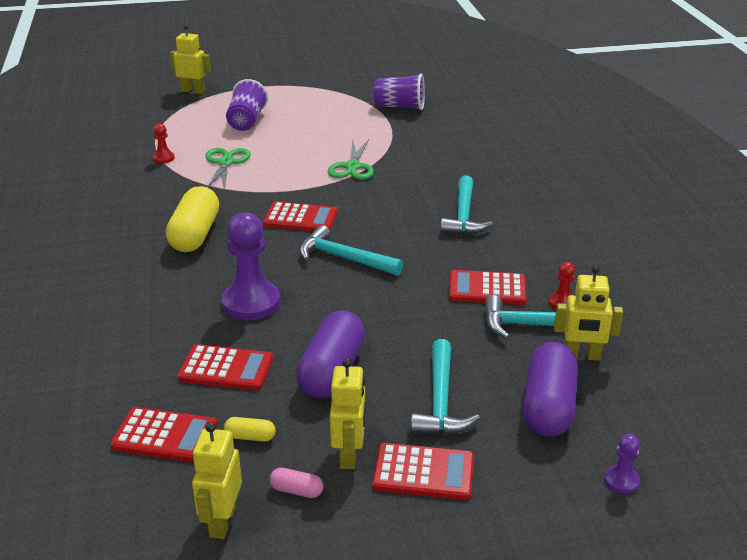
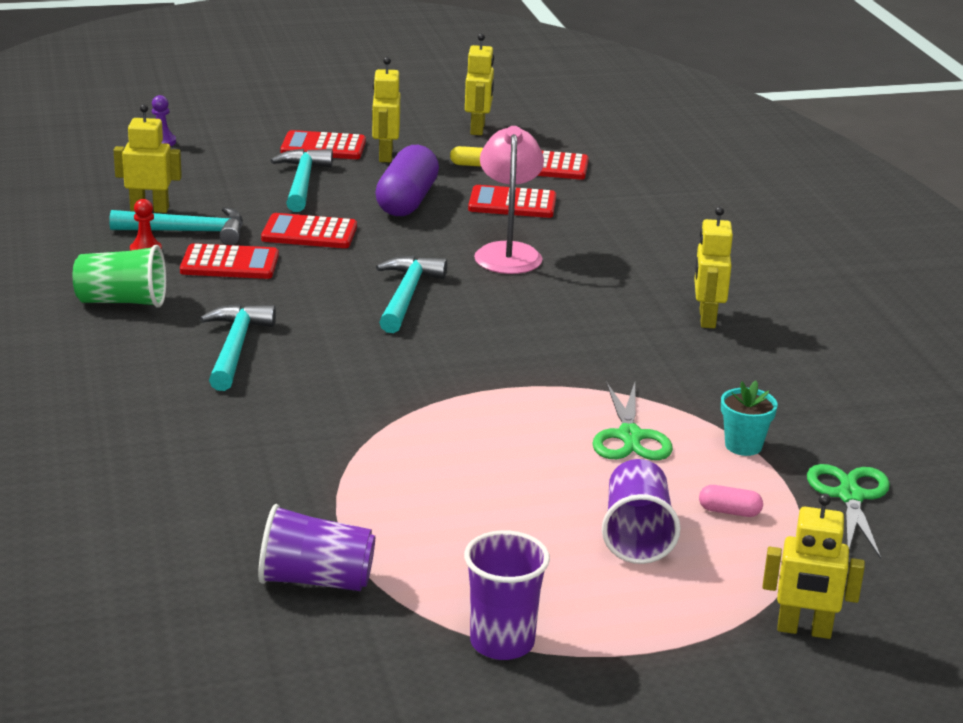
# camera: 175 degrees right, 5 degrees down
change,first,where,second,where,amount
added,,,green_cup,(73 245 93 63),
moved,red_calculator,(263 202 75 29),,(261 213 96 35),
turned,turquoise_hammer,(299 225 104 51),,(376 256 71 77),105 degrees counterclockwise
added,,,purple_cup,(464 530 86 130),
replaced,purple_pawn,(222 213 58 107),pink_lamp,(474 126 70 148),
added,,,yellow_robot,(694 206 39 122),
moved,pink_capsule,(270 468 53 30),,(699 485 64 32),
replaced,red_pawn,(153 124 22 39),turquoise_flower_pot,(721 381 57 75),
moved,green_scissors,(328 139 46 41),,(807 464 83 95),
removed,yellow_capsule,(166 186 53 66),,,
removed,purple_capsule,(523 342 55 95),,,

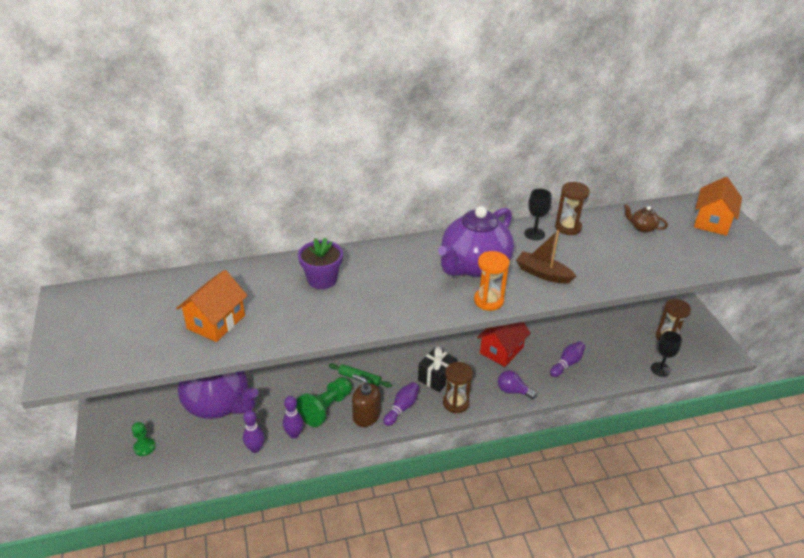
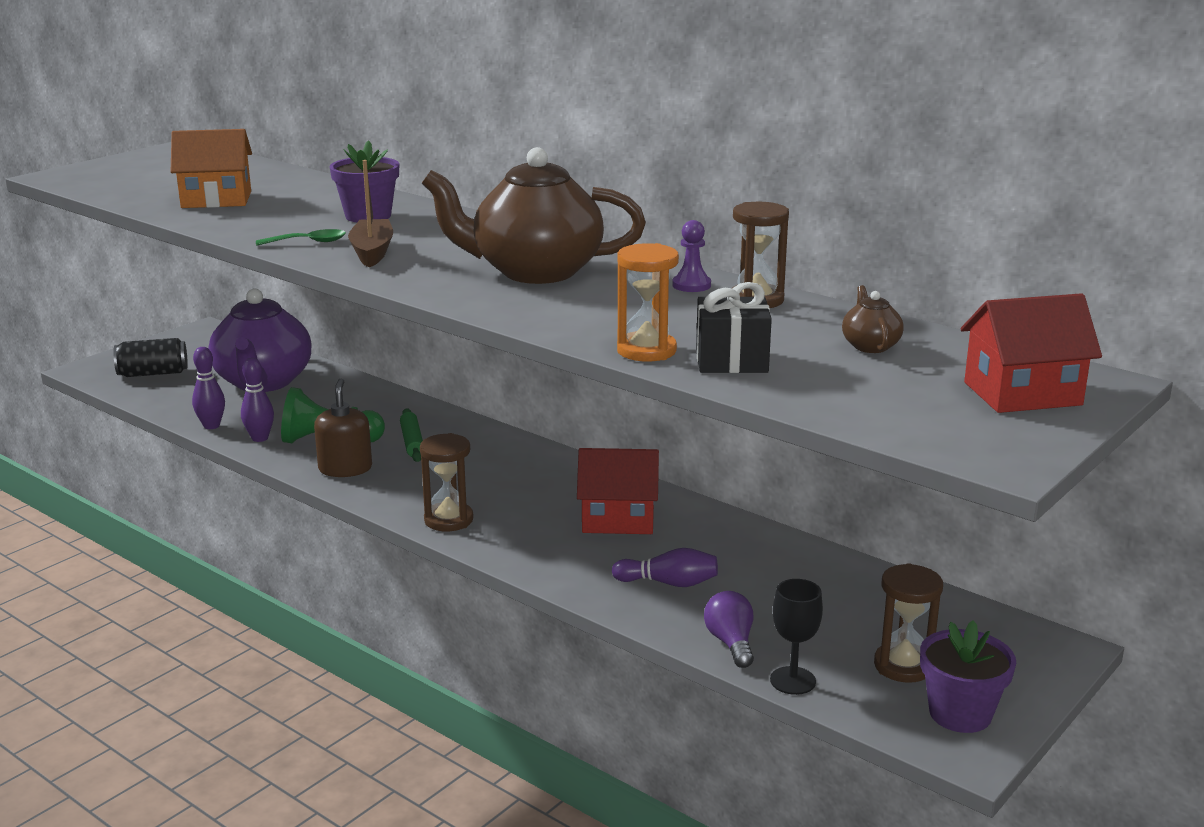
# camera: 55 degrees right, 15 degrees down
change,first,where,second,where,amount
replaced,green_pawn,(132 422 24 34),black_can,(113 338 75 39),
added,,,green_spoon,(256 229 90 17),
moved,brown_boat,(516 230 60 54),,(348 160 45 107),
recoloured,purple_teapot,(438 206 76 71),brown_teapot,(422 147 224 137),
moved,orange_hourglass,(474 251 36 60),,(617 243 62 118),
replaced,black_goblet,(524 189 28 51),purple_pawn,(672 220 39 72),
moved,black_gift,(418 346 39 46),,(696 282 76 91),
moved,purple_light_bulb,(498 370 39 29),,(704 591 50 77),
added,,,purple_flower_pot,(920 620 96 113),
recoloured,orange_house,(694 177 48 59),red_house,(961 293 141 120),
removed,purple_bowling_pin,(384 382 35 44),,,

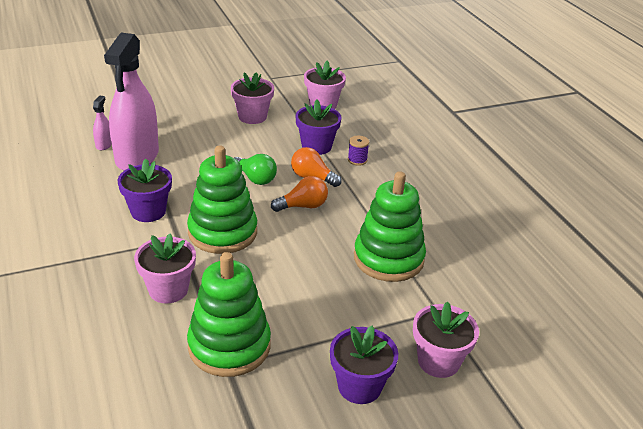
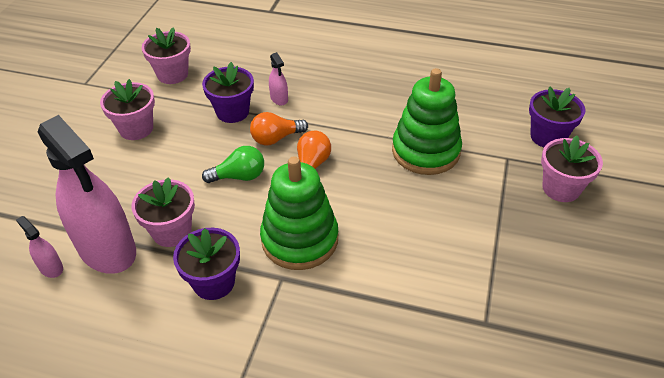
# camera: 50 degrees left, 10 degrees up
change,first,where,second,where,amount
moved,pink_flower_pot,(134 234 62 70),,(132 177 63 70),
replaced,purple_spool,(348 136 21 30),pink_spray_bottle,(269 52 19 53),
moved,purple_flower_pot,(330 326 68 78),,(529 86 57 61),
removed,green_stacking_toy,(187 252 84 125),,,

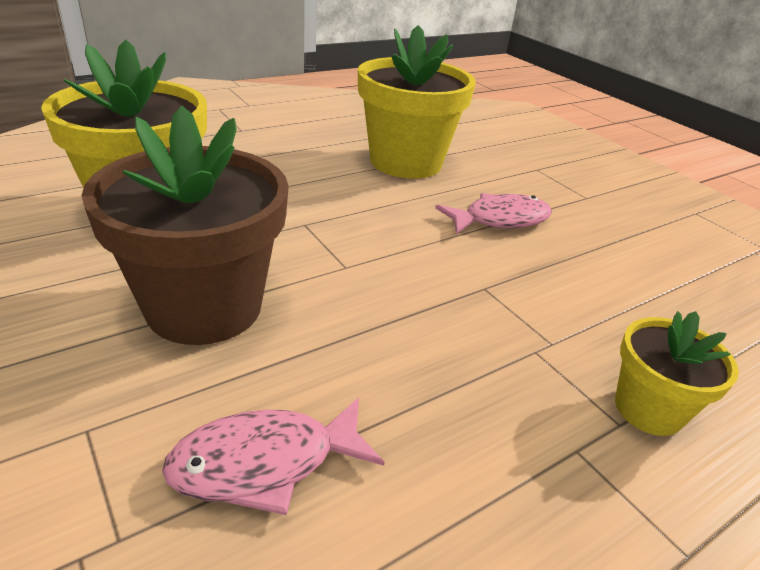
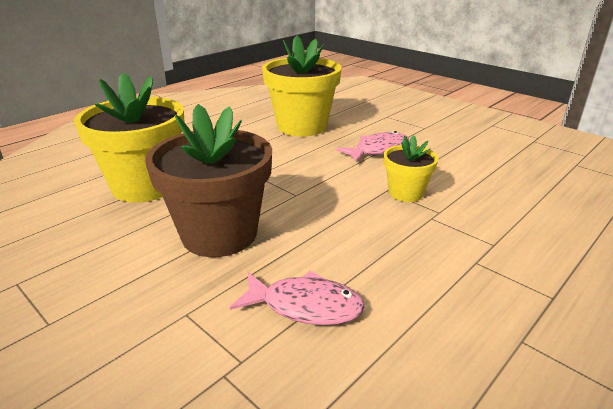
# camera: 10 degrees left, 5 degrees down
change,first,where,second,where,amount
turned,pink_fish,(162 397 223 118),,(230 271 135 54),135 degrees counterclockwise
moved,yellow_flower_pot,(615 311 124 125),,(384 135 54 67),

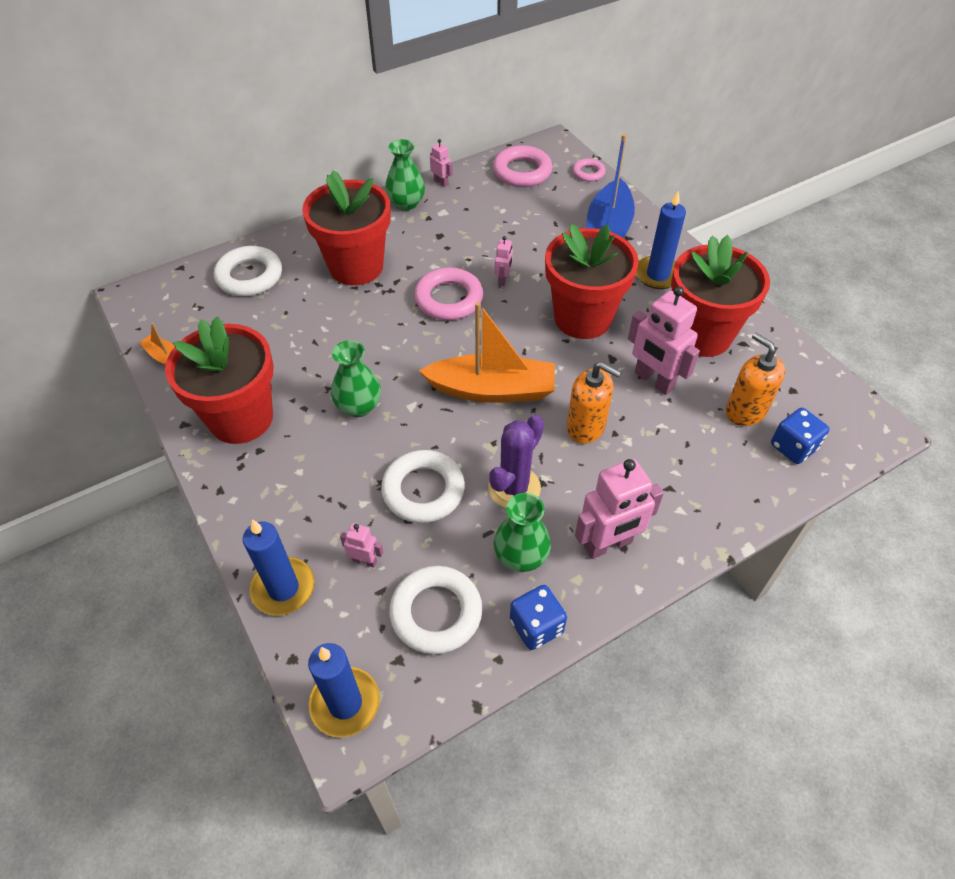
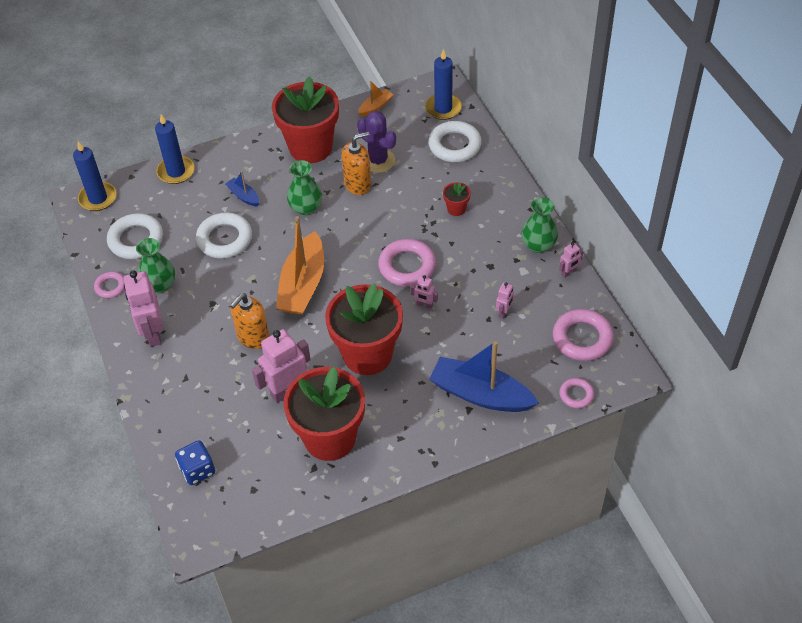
# camera: 100 degrees right, 0 degrees up
change,first,where,second,where,amount
replaced,blue_dice,(510 585 57 65),pink_ring,(94 272 30 26),
added,,,blue_boat,(225 171 34 36),
moved,orange_soap_dispenser,(725 333 60 93),,(341 132 30 63),
moved,purple_cactus,(488 415 56 93),,(357 111 39 62),
moved,blue_candle,(636 190 50 99),,(425 49 37 71),
resized,red_flower_pot,(302 170 89 115),,(443 182 28 34),x0.40
moved,pink_robot,(340 523 43 45),,(496 282 18 37),

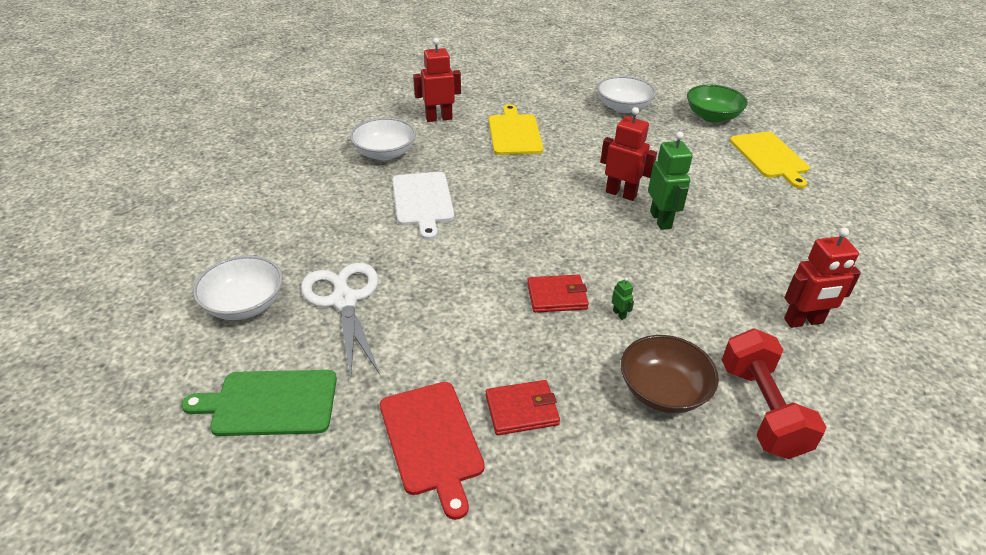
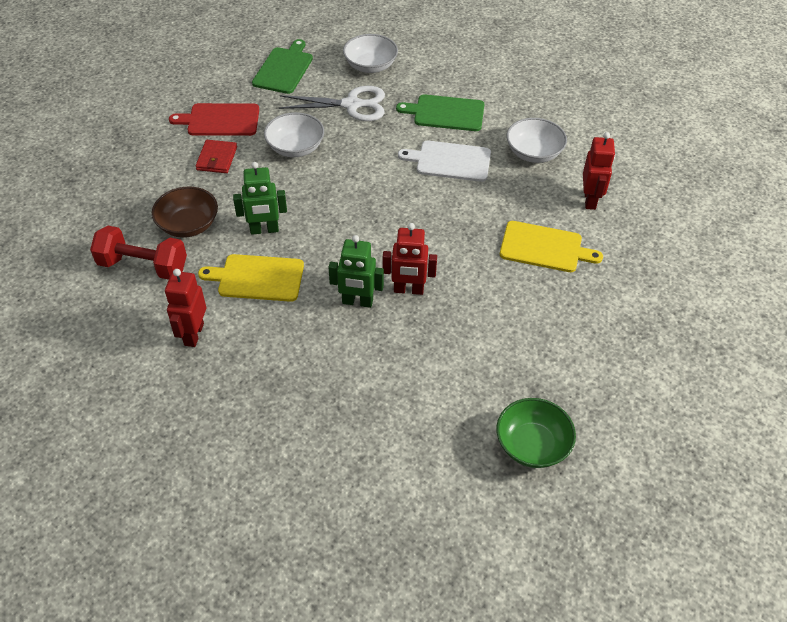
# camera: 110 degrees right, 10 degrees up
change,first,where,second,where,amount
moved,yellow_cutting_board,(730 132 80 56),,(198 254 106 48),
resized,green_robot,(612 277 22 43),,(233 162 54 73),x2.38
moved,white_bowl,(597 76 59 37),,(264 112 60 45),
turned,red_robot,(600 107 57 94),,(383 223 54 72),45 degrees clockwise
added,,,green_cutting_board,(396 94 88 37),
removed,red_wallet,(527 275 62 38),,,

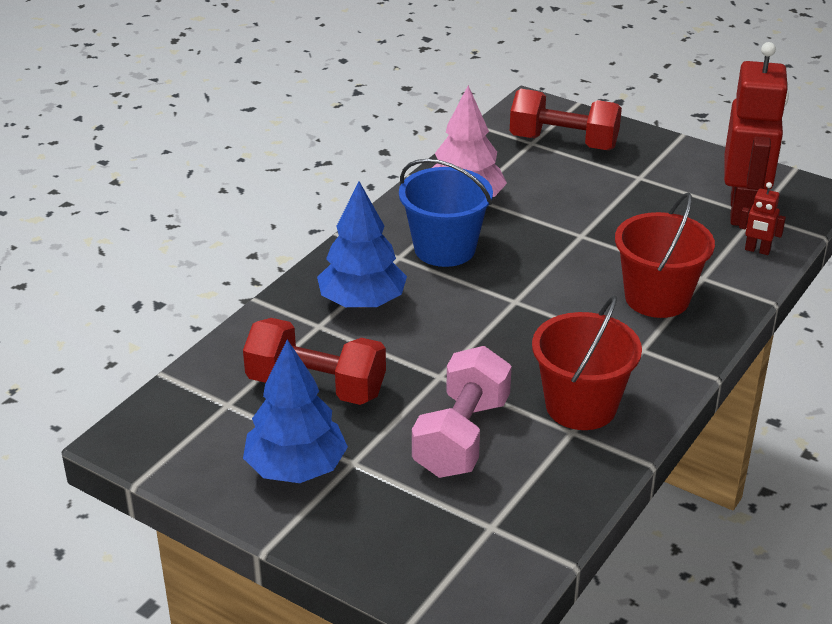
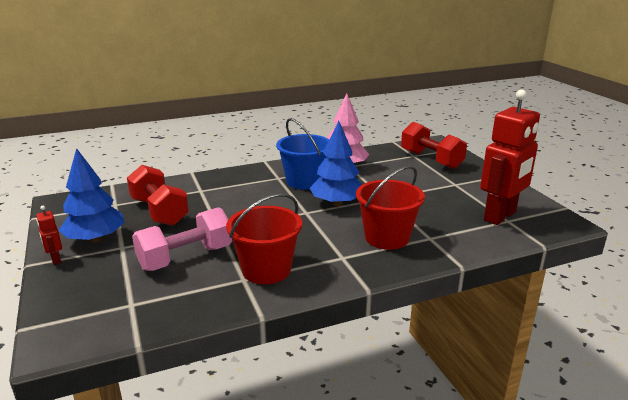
# camera: 35 degrees right, 10 degrees down
change,first,where,second,where,amount
moved,red_robot,(739 182 47 73),,(36 206 26 59),
moved,blue_tree,(317 181 90 127),,(310 121 52 85),

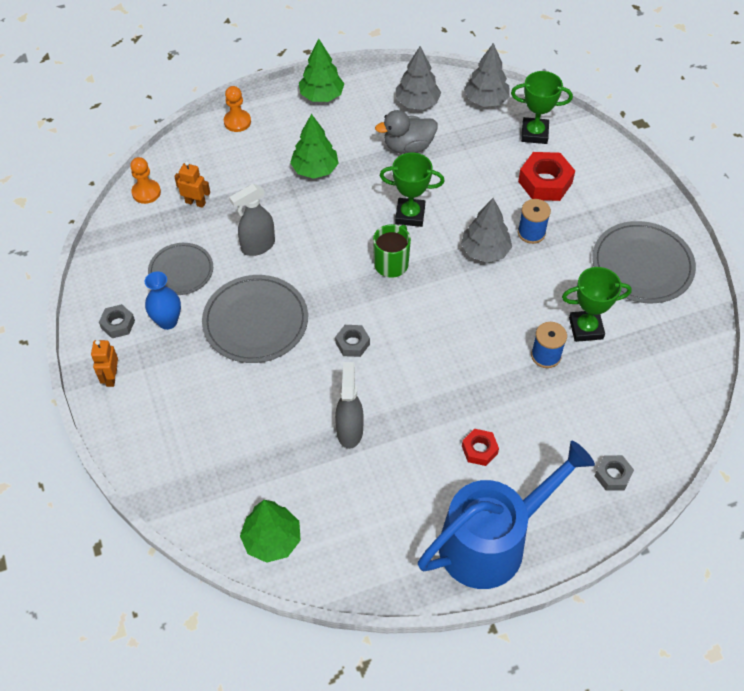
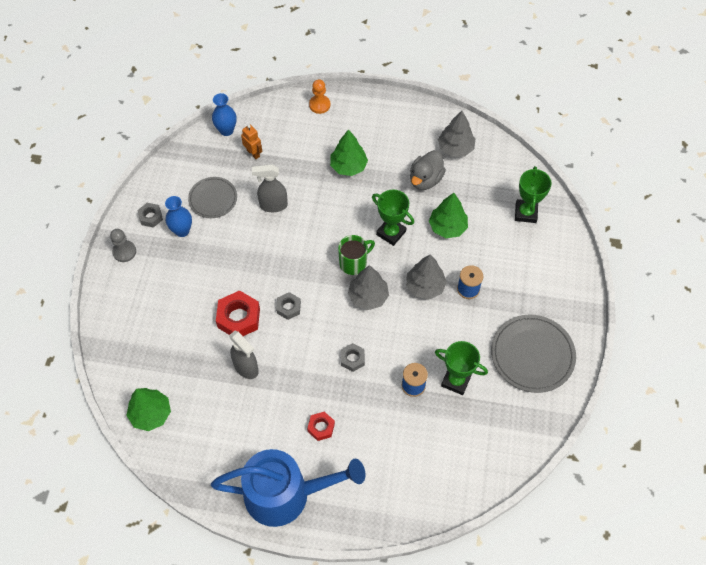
# camera: 30 degrees right, 5 degrees up
change,first,where,second,where,amount
replaced,orange_robot,(91 340 27 47),grey_pawn,(110 229 26 33),
replaced,orange_pawn,(130 157 31 47),blue_vase,(212 93 25 43),
moved,red_nut,(518 152 57 49),,(216 290 44 46),
turned,grey_spray_bottle,(335 362 29 87),,(229 330 30 49),105 degrees clockwise
moved,grey_nut,(594 455 40 36),,(341 343 24 29),
moved,grey_tree,(464 43 46 64),,(348 265 41 45),
turned,grey_duck,(375 110 63 44),,(410 150 36 40),75 degrees counterclockwise
moved,green_tree,(299 39 45 63),,(429 193 39 45),
turned,green_trophy,(511 71 62 73),,(515 166 37 57),60 degrees clockwise
removed,grey_plate,(202 275 106 88),,,

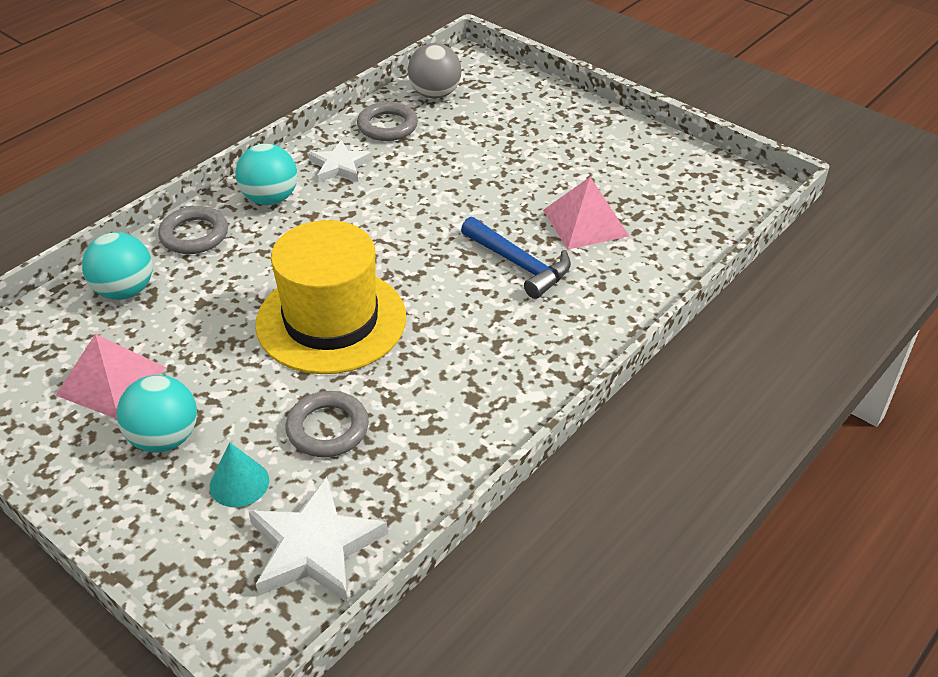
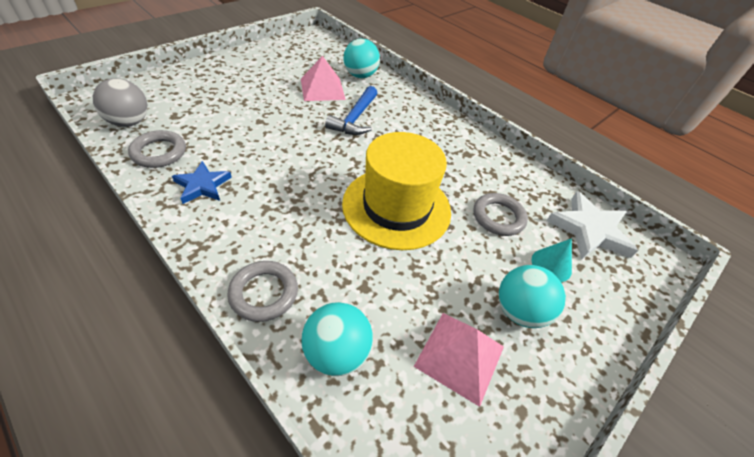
# camera: 90 degrees left, 5 degrees up
change,first,where,second,where,amount
recoloured,white_star,(308 140 64 43),blue_star,(172 161 60 43),
turned,blue_hammer,(461 217 110 82),,(325 86 52 49),150 degrees clockwise
moved,turquoise_ball,(235 144 62 61),,(343 38 37 40),

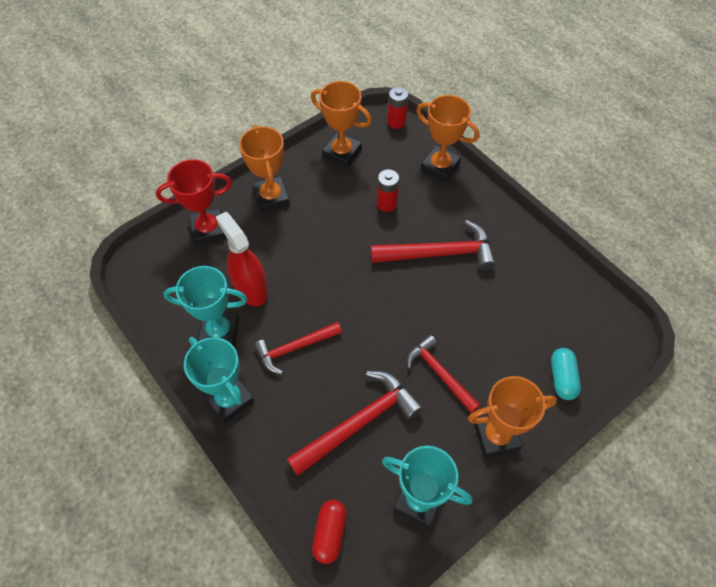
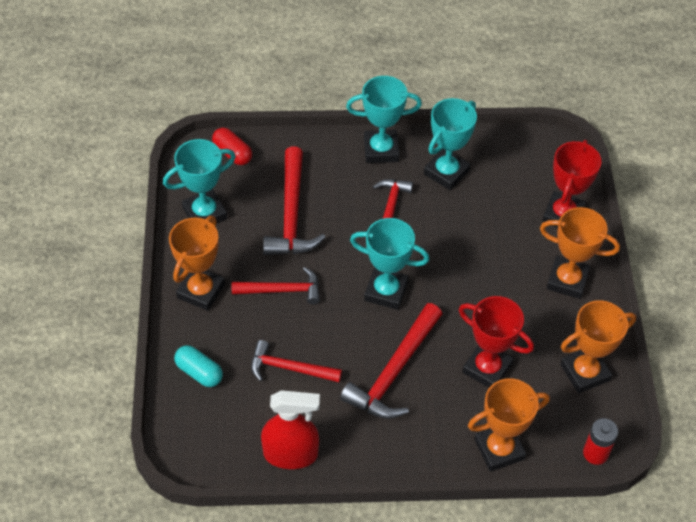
# camera: 125 degrees right, 5 degrees down
change,first,where,second,where,amount
added,,,red_hammer,(251 340 91 42),
moved,red_spray_bottle,(216 212 53 94),,(261 390 59 79),
added,,,turquoise_trophy,(350 218 79 92),
replaced,red_battery,(377 169 22 43),red_trophy,(459 296 75 92),

